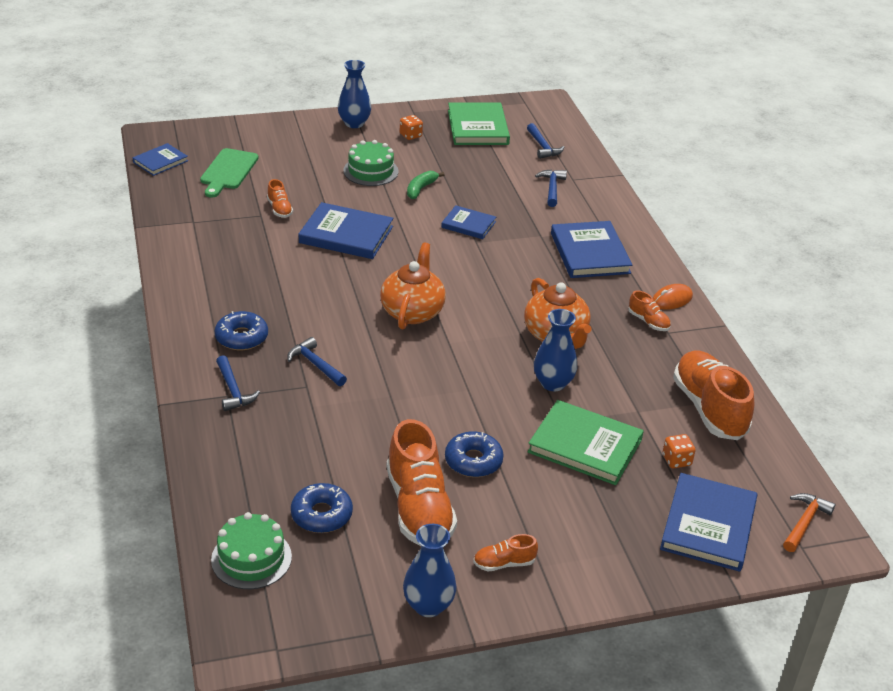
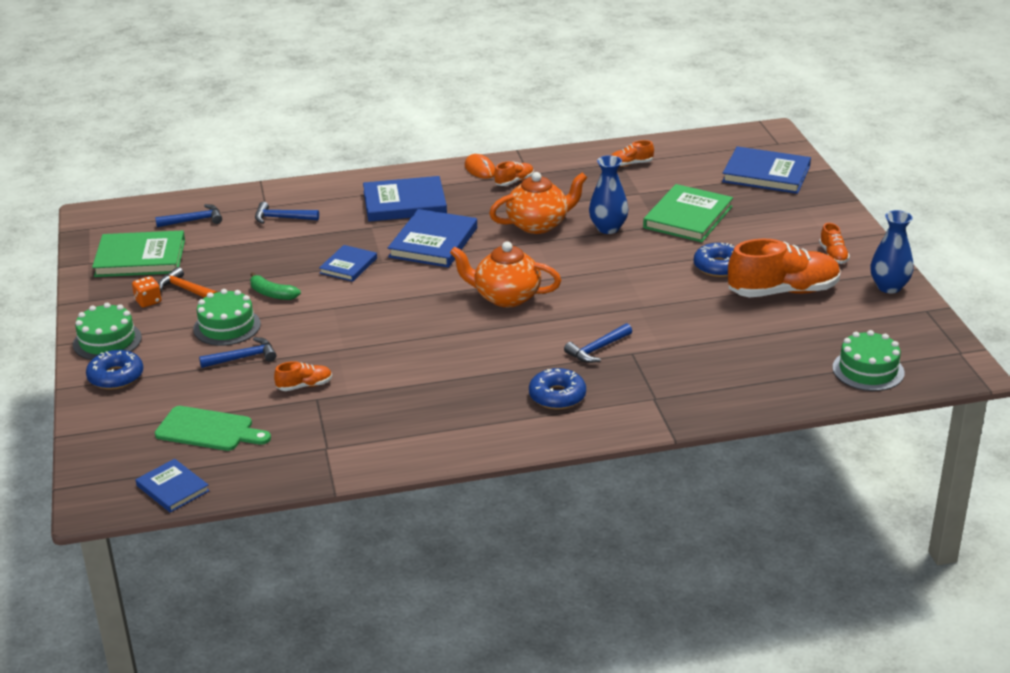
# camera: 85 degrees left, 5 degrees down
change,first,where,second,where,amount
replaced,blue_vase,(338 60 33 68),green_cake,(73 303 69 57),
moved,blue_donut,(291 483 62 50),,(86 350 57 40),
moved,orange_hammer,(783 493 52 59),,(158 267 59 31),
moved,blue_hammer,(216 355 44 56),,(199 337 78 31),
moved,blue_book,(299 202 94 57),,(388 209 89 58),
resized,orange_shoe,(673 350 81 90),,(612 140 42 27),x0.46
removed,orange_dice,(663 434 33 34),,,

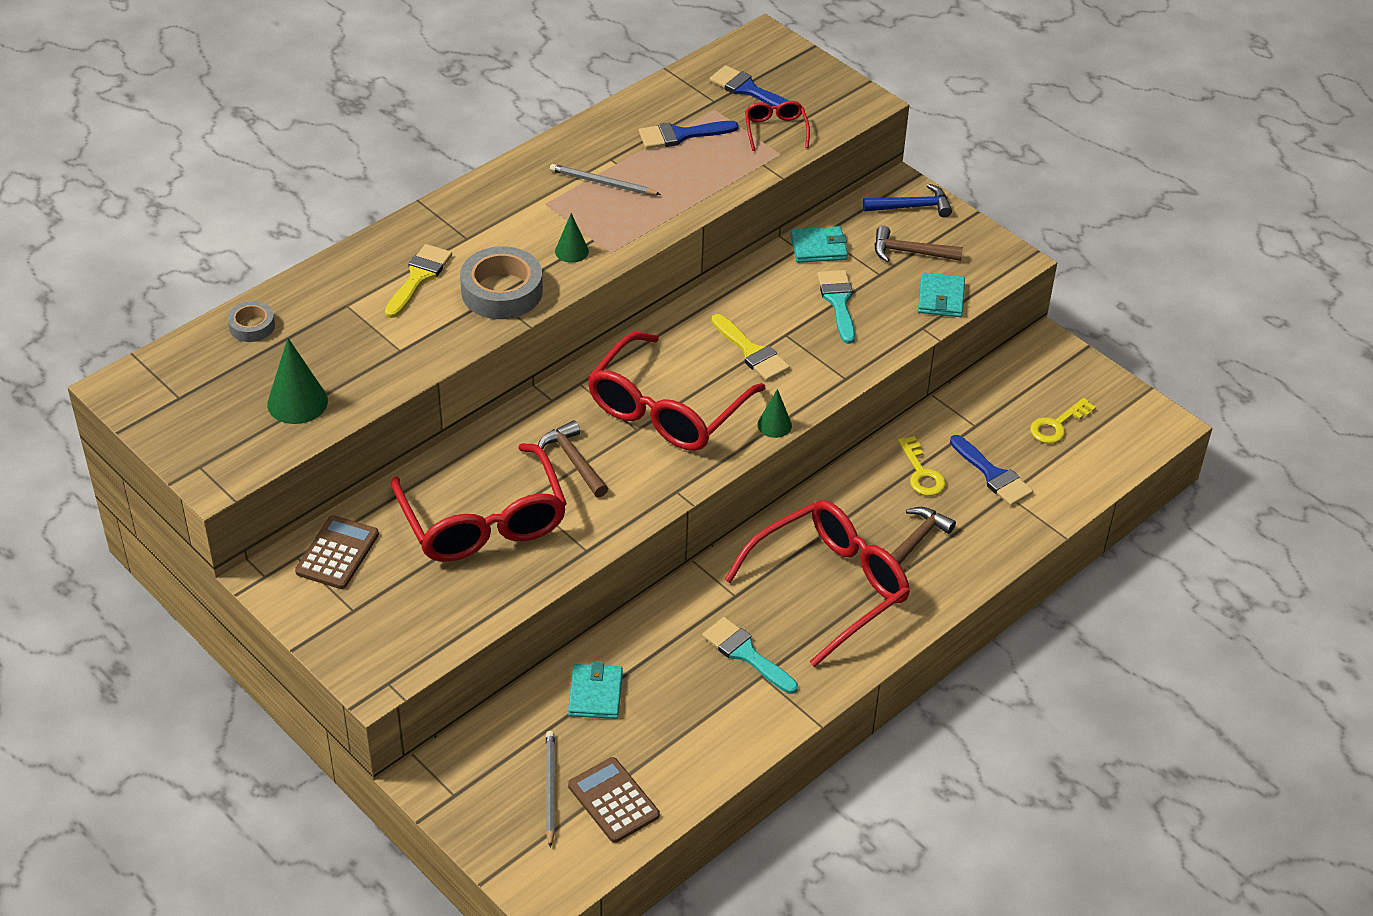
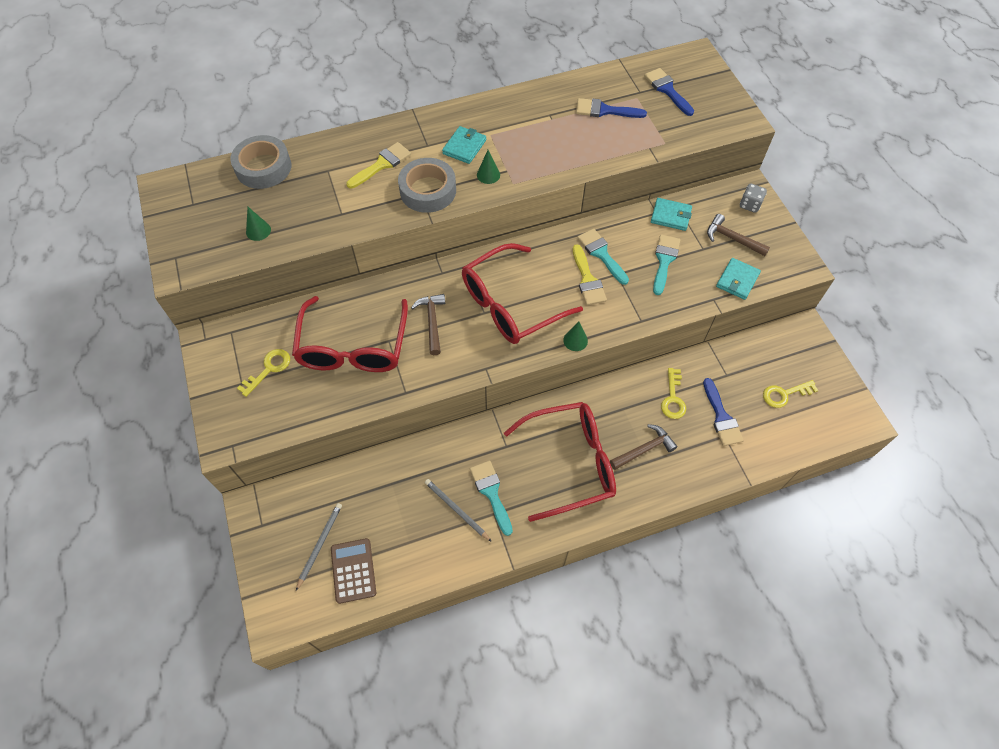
# camera: 25 degrees right, 15 degrees up
change,first,where,second,where,amount
resized,grey_tape,(227 301 48 41),,(230 135 61 54),x1.83
added,,,yellow_key,(237 349 53 48),
resized,green_cone,(267 338 61 86),,(246 207 25 34),x0.60
moved,grey_pencil,(550 164 111 31),,(425 479 67 63),
moved,turquoise_wallet,(568 662 55 57),,(442 126 44 38),
added,,,turquoise_brush,(577 229 52 56),
replaced,blue_hammer,(863 184 89 34),grey_dice,(740 184 27 29),
removed,brown_calculator,(295 515 84 74),,,
removed,red_glasses,(745 101 65 50),,,

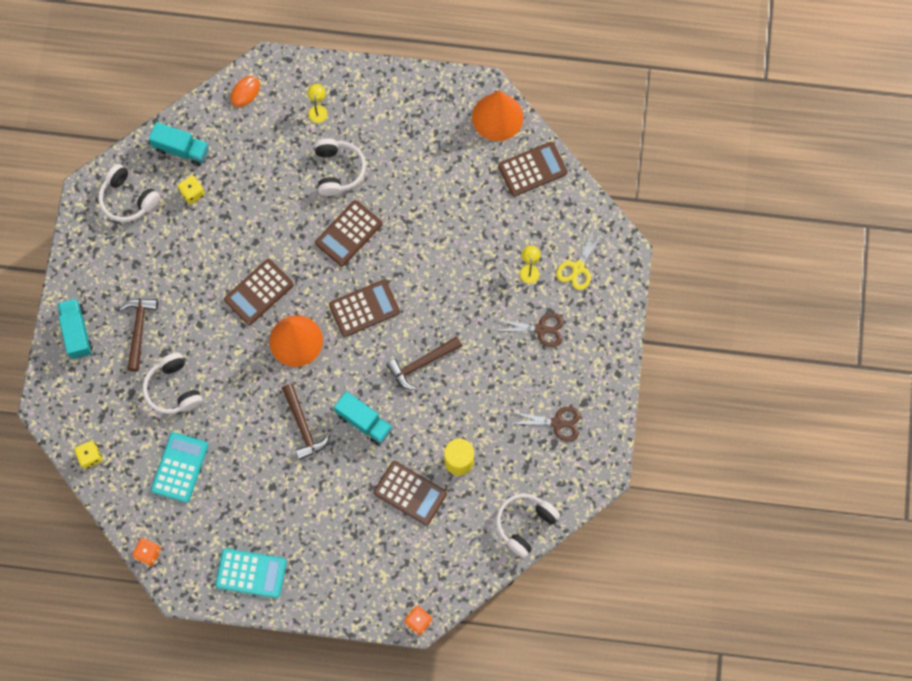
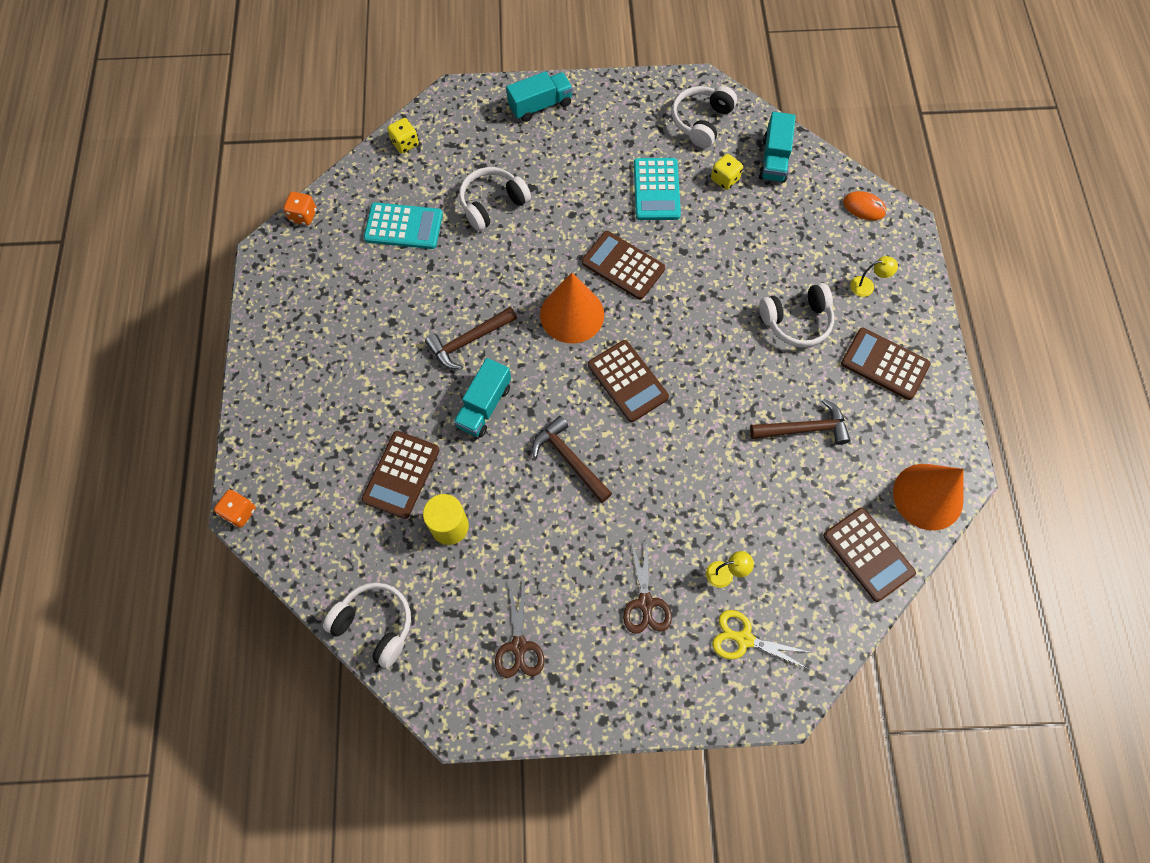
# camera: 80 degrees right, 5 degrees down
change,first,where,second,where,amount
moved,turquoise_calculator,(215 548 72 50),,(634 158 47 62),
moved,brown_hammer,(119 298 39 74),,(750 399 100 46),
moved,brown_calculator,(315 200 67 66),,(841 328 90 72),

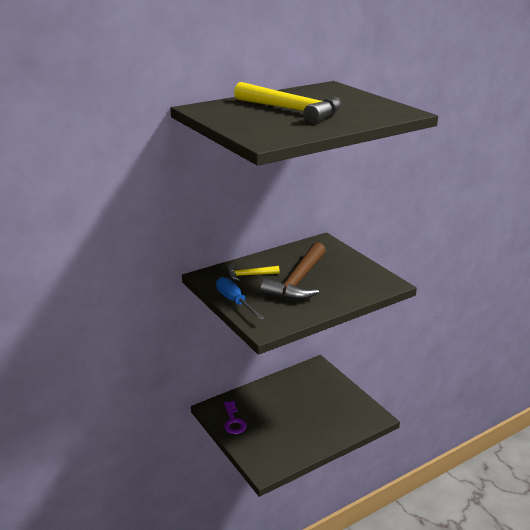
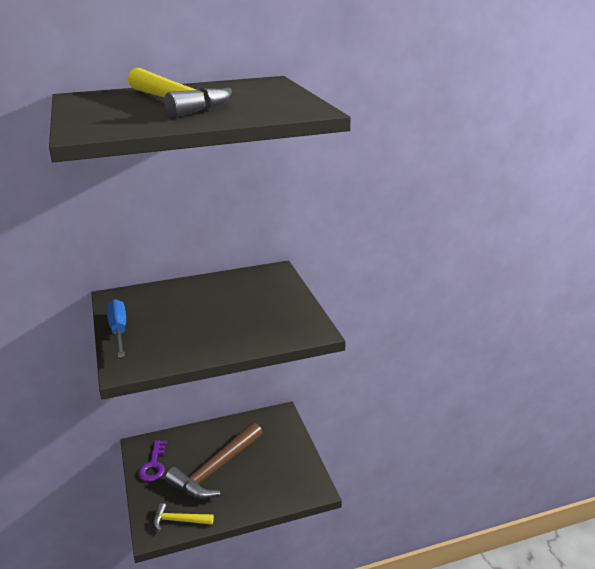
# camera: 15 degrees right, 0 degrees up
change,first,where,second,where,amount
moved,yellow_hammer,(227 265 53 16),,(153 503 61 28),
moved,brown_hammer,(260 242 66 58),,(165 422 98 77),

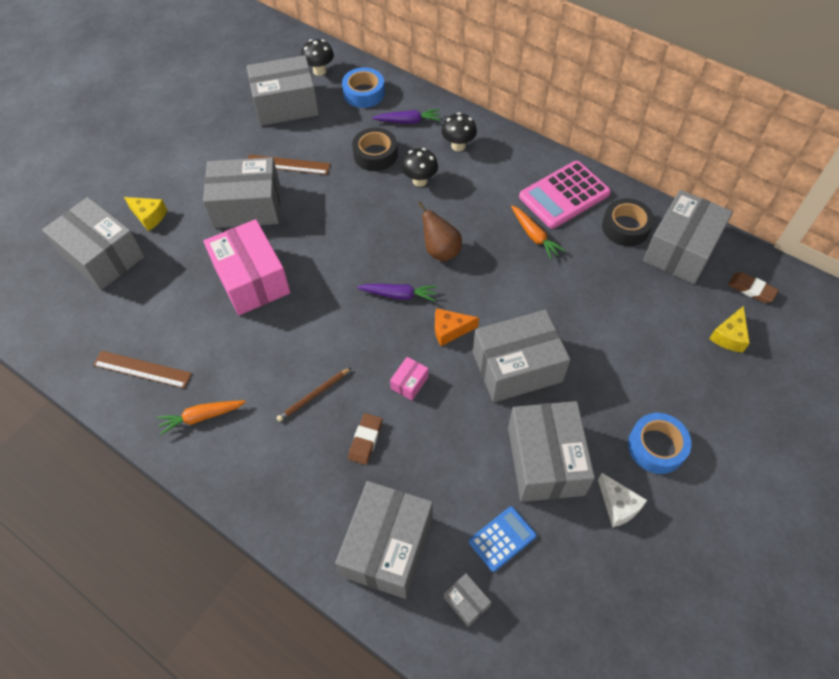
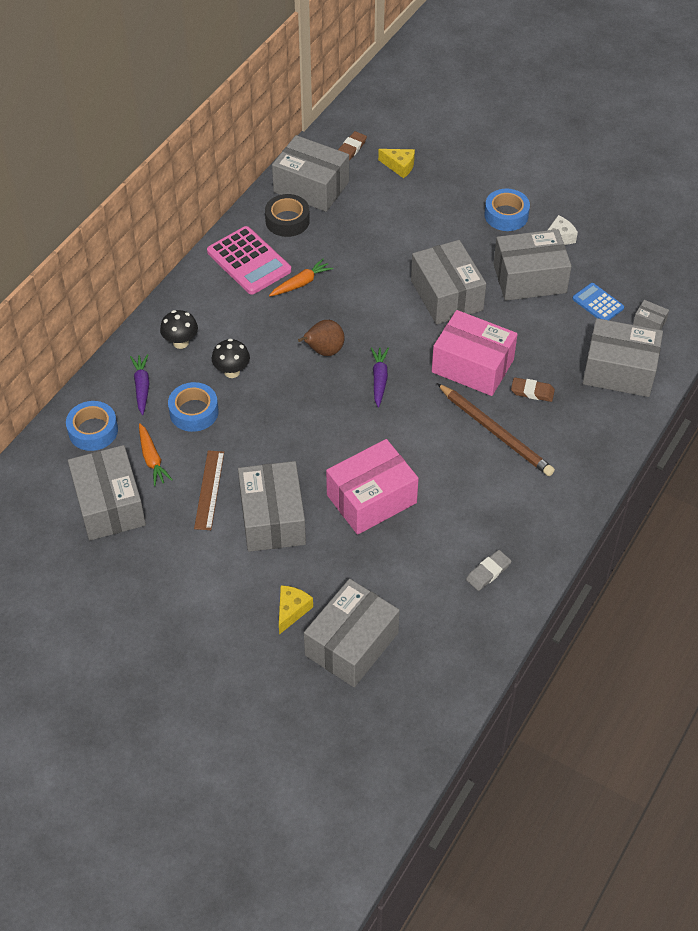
# camera: 95 degrees left, 5 degrees down
change,first,where,second,where,amount
moved,orange_carrot,(157 401 89 34),,(139 423 34 63),
recoloured,black_tape,(352 128 46 43),blue_tape,(168 382 51 50),
resized,pink_box,(390 357 38 43),,(432 310 86 86),x2.40
resized,brown_pencil,(276 367 76 55),,(437 383 118 93),x1.89
replaced,brown_ruler,(93 351 99 37),grey_eraser,(466 550 45 41),
turned,grey_box,(444 573 47 54),,(633 300 36 30),75 degrees clockwise
removed,black_mushroom,(301 39 33 37),,,
removed,orange_cheese,(435 308 44 38),,,

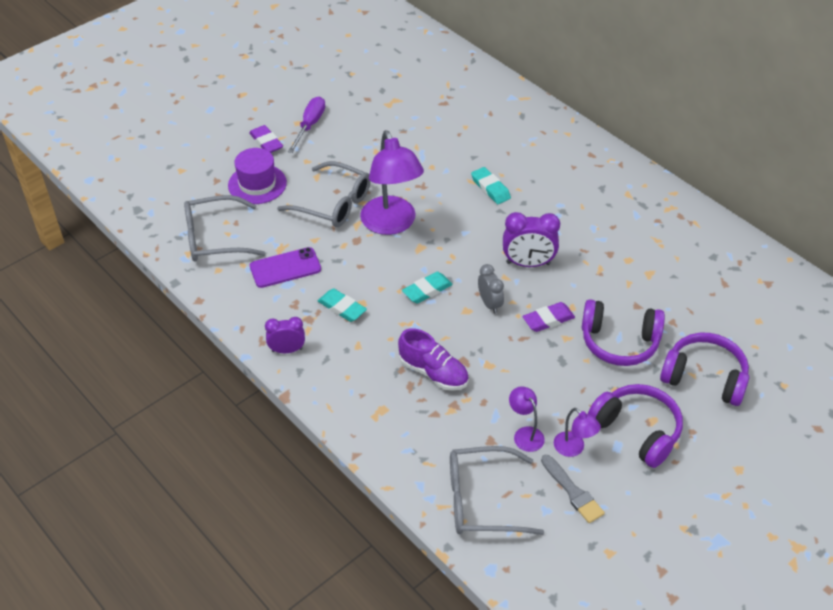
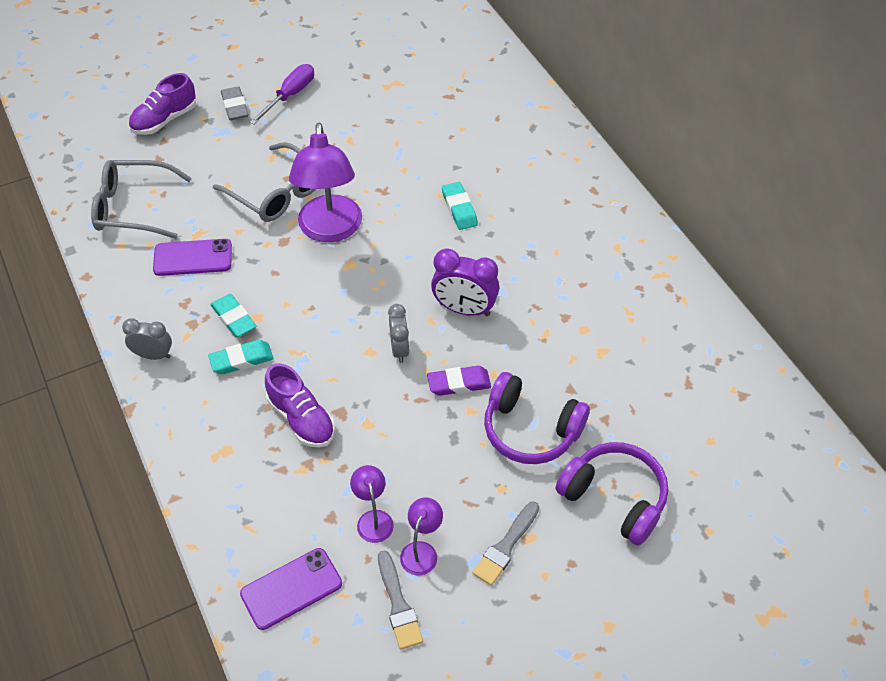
# camera: 15 degrees right, 5 degrees up
change,first,where,second,where,amount
recoloured,purple_clock,(265 317 40 36),grey_clock,(122 318 50 42),
added,,,purple_shoe,(129 73 67 62),
moved,turquoise_eraser,(402 272 51 32),,(208 340 66 34),
recoloured,purple_eraser,(249 125 34 28),grey_eraser,(221 86 27 34),
replaced,grey_glasses,(450 446 94 89),purple_phone,(240 548 102 82),
turned,purple_lamp,(554 408 47 49),,(400 498 43 78),135 degrees counterclockwise
replaced,purple_headphones,(588 384 95 84),grey_brush,(472 501 67 85),
removed,purple_hat,(228 148 59 56),,,

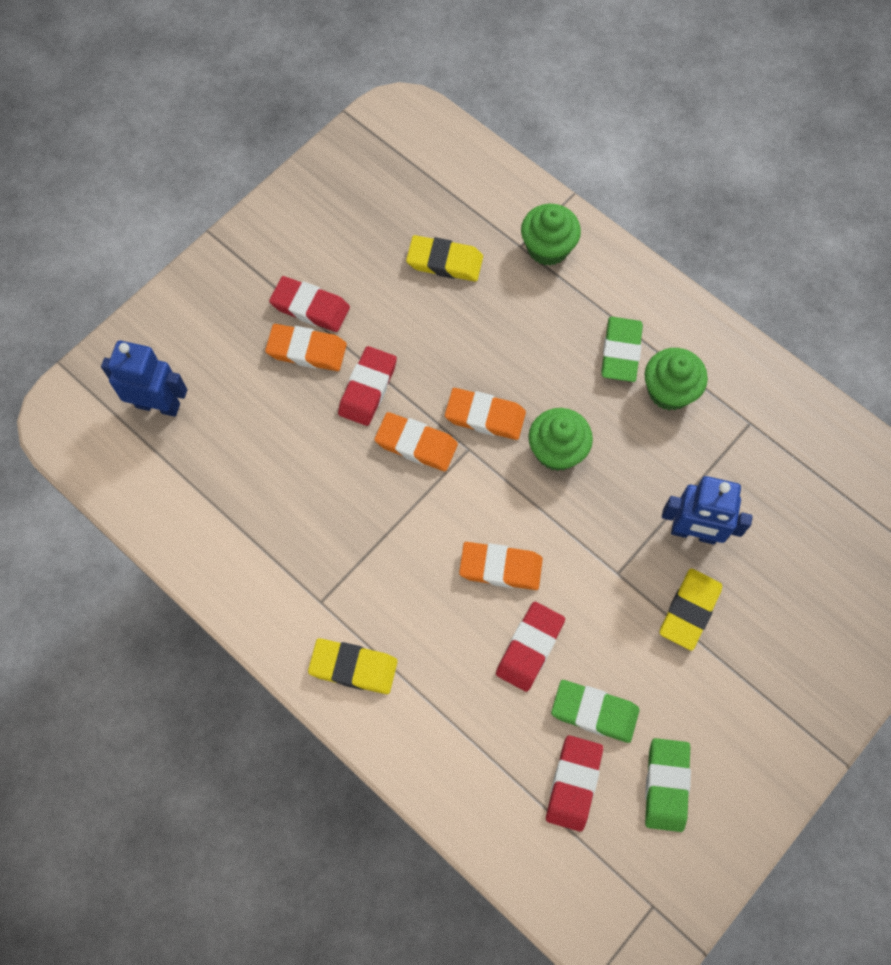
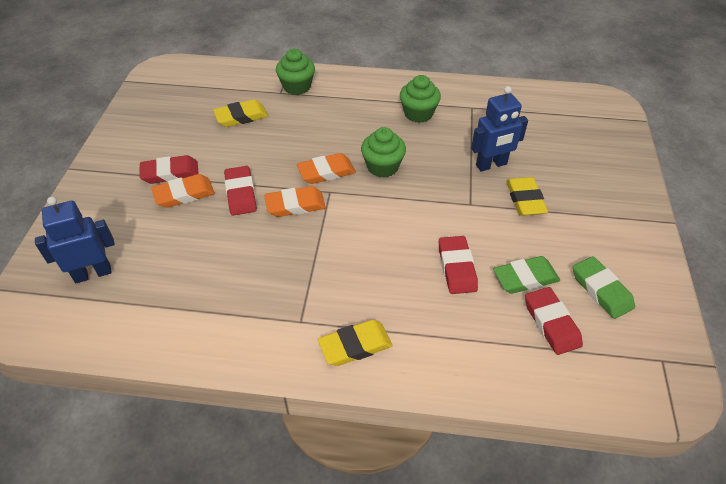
# camera: 35 degrees left, 20 degrees down
change,first,where,second,where,amount
removed,orange_eraser,(459 542 84 48),,,
removed,green_eraser,(601 317 42 65),,,

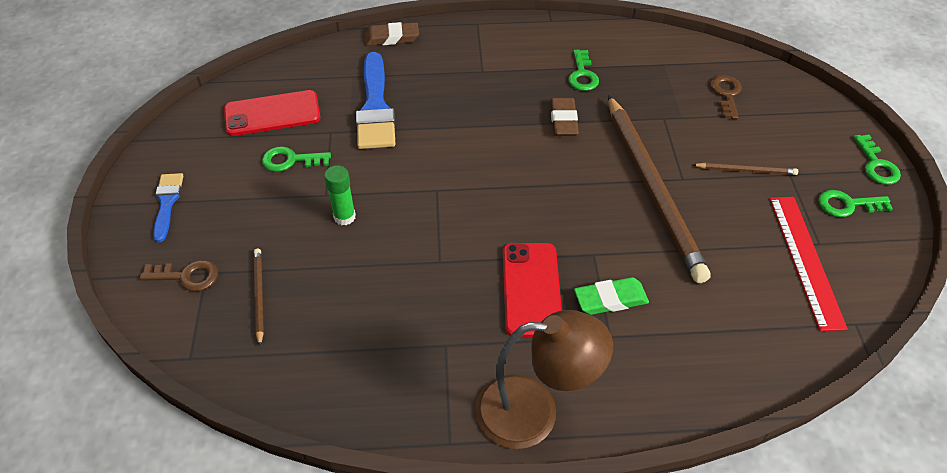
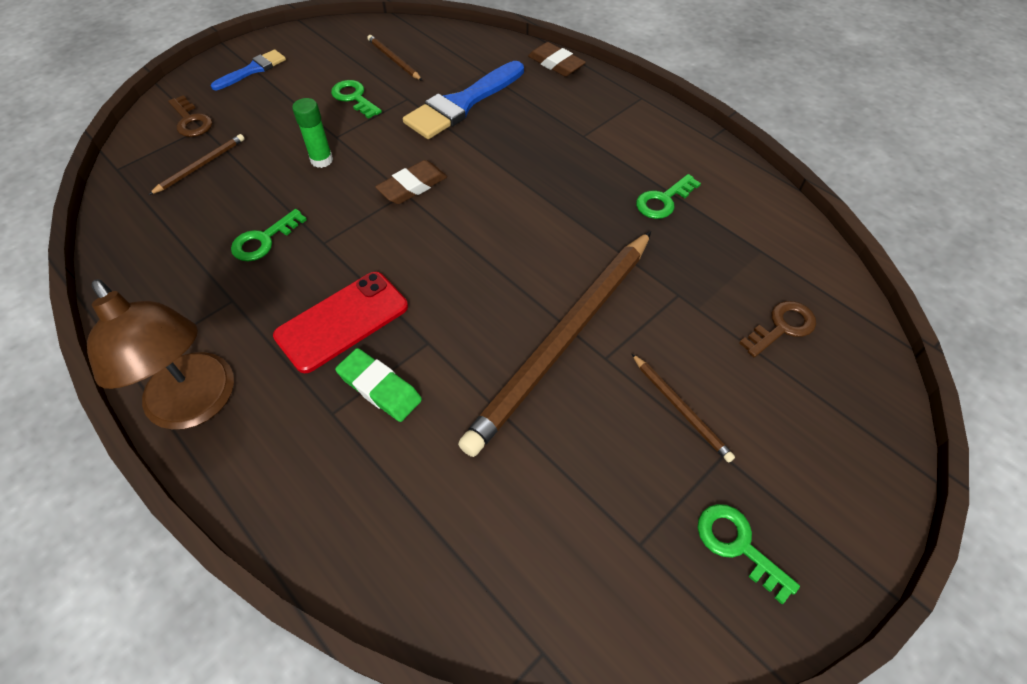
# camera: 50 degrees right, 5 degrees up
change,first,where,second,where,amount
moved,green_key,(853 135 48 50),,(231 209 76 52),
replaced,red_phone,(224 90 96 46),brown_pencil,(367 35 55 46),
moved,brown_eraser,(550 98 29 38),,(375 160 72 44),
removed,red_ruler,(769 197 79 134),,,

